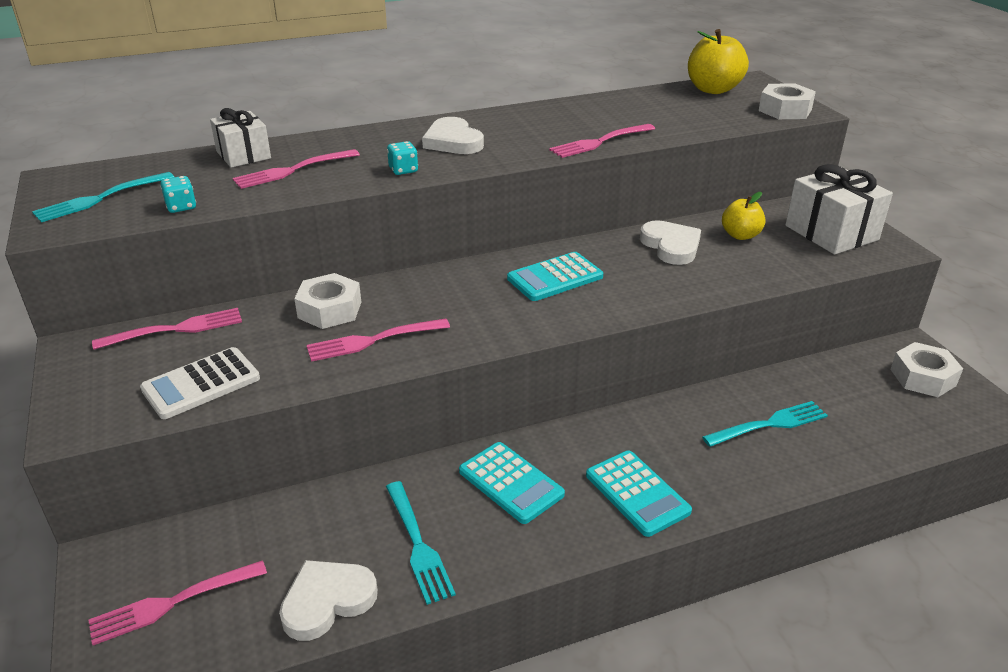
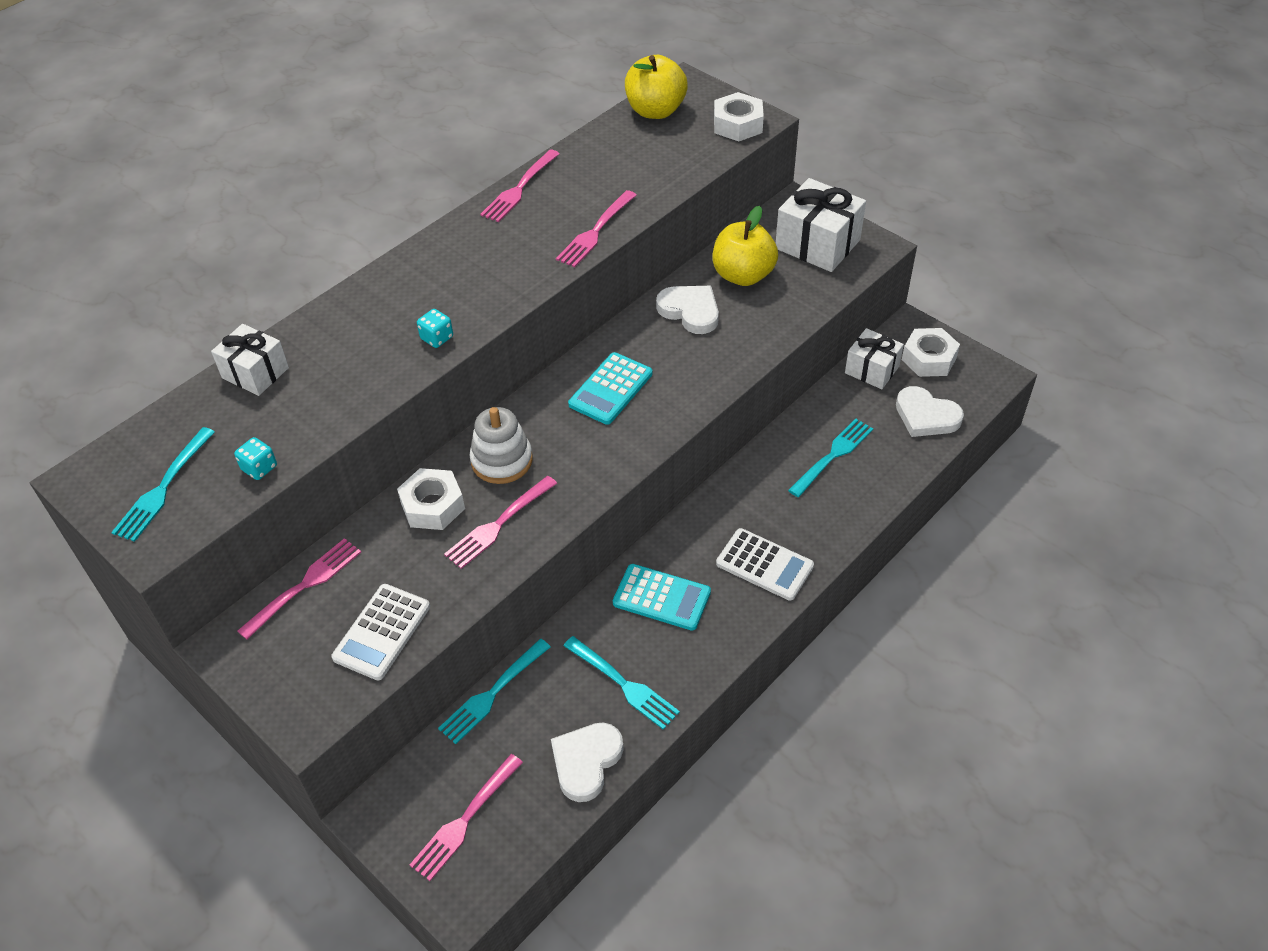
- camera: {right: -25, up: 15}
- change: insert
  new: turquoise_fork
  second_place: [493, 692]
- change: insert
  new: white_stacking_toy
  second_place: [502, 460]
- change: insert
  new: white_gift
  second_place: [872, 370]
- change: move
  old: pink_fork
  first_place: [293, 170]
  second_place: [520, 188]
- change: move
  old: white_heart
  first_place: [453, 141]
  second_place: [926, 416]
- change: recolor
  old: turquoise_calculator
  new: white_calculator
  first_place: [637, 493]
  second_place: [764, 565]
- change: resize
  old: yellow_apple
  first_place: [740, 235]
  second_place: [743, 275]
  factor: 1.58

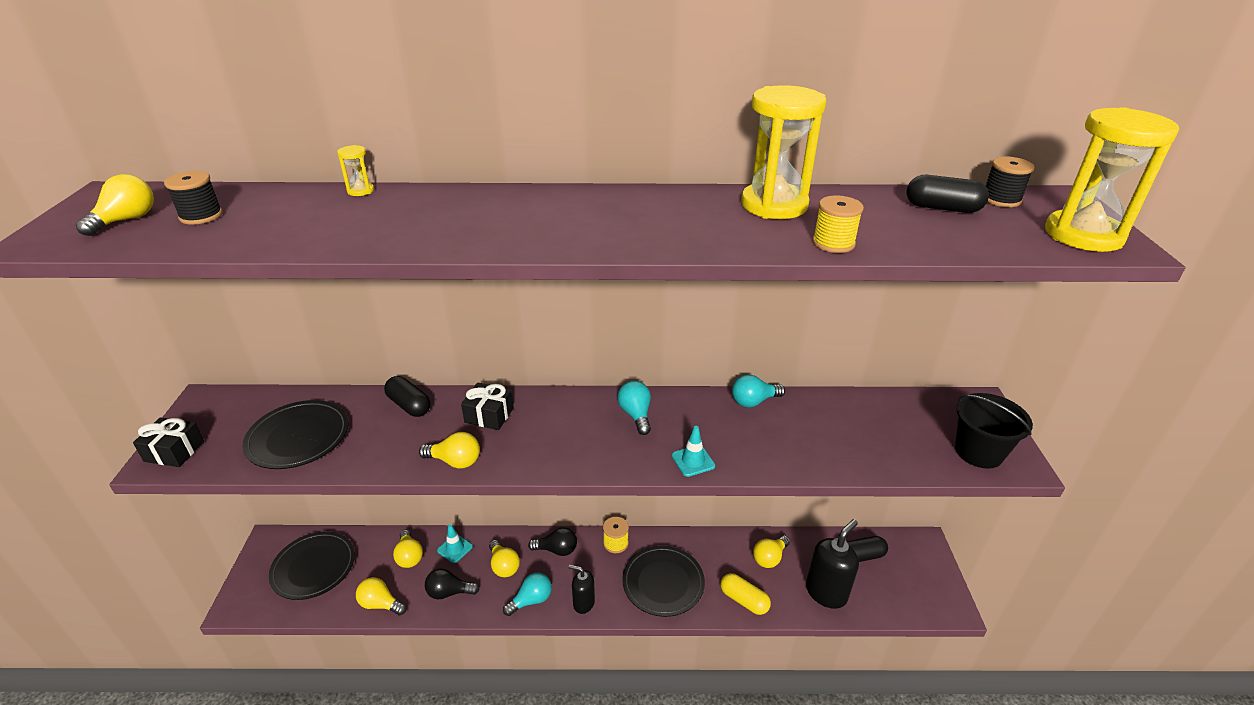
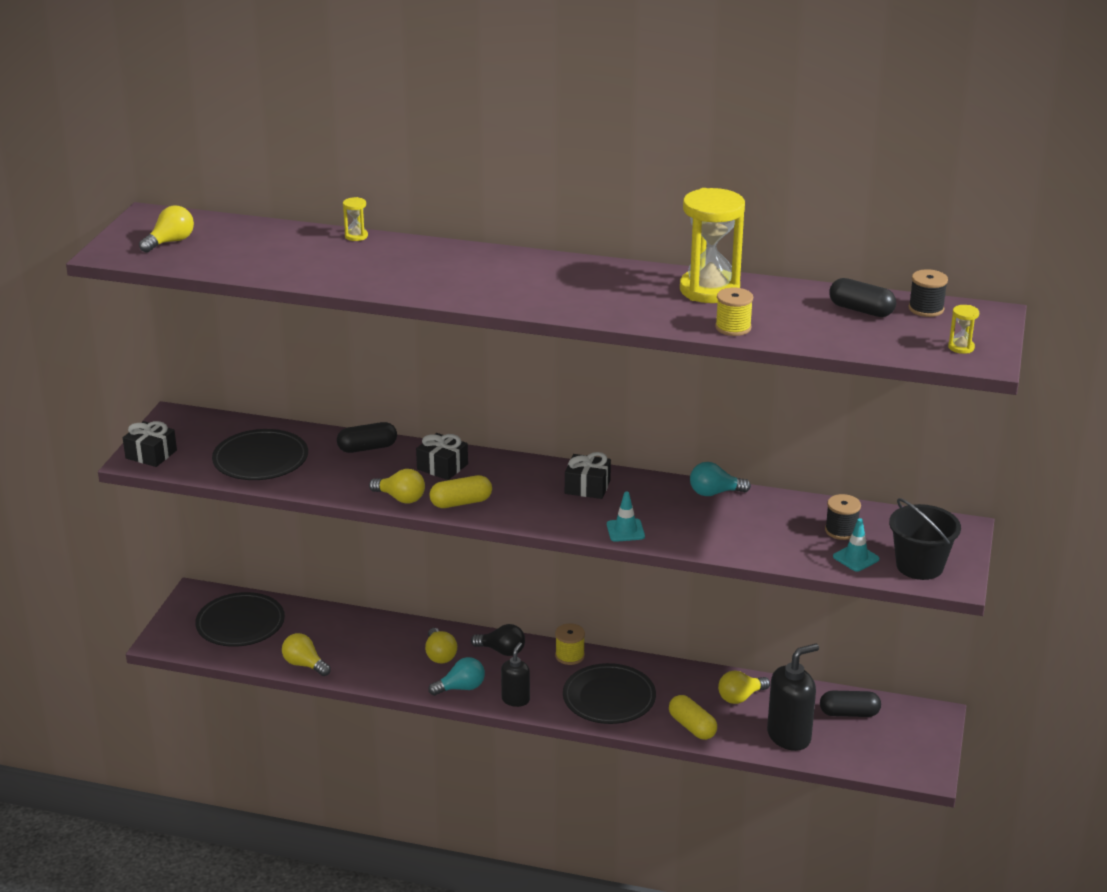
- camera: {right: 15, up: -5}
- change: delete
  old: yellow_light_bulb
  first_place: [409, 556]
- change: delete
  old: black_light_bulb
  first_place: [449, 592]
- change: insert
  new: yellow_capsule
  second_place: [461, 502]
- change: move
  old: black_spool
  first_place: [201, 216]
  second_place: [841, 531]
- change: move
  old: turquoise_traffic_cone
  first_place: [455, 548]
  second_place: [856, 558]
- change: replace
  old: turquoise_light_bulb
  new: black_gift
  first_place: [636, 415]
  second_place: [587, 487]
- change: rotate
  old: black_capsule
  first_place: [409, 405]
  second_place: [367, 448]
  degrees: -75
- change: rotate
  old: black_soap_dispenser
  first_place: [583, 603]
  second_place: [515, 699]
  degrees: 75
- change: resize
  old: yellow_hourglass
  first_place: [1083, 235]
  second_place: [961, 347]
  factor: 0.41

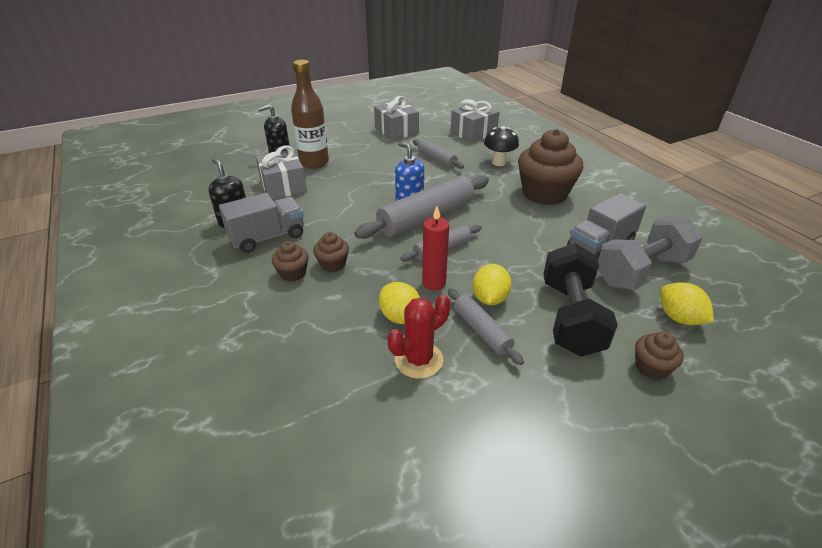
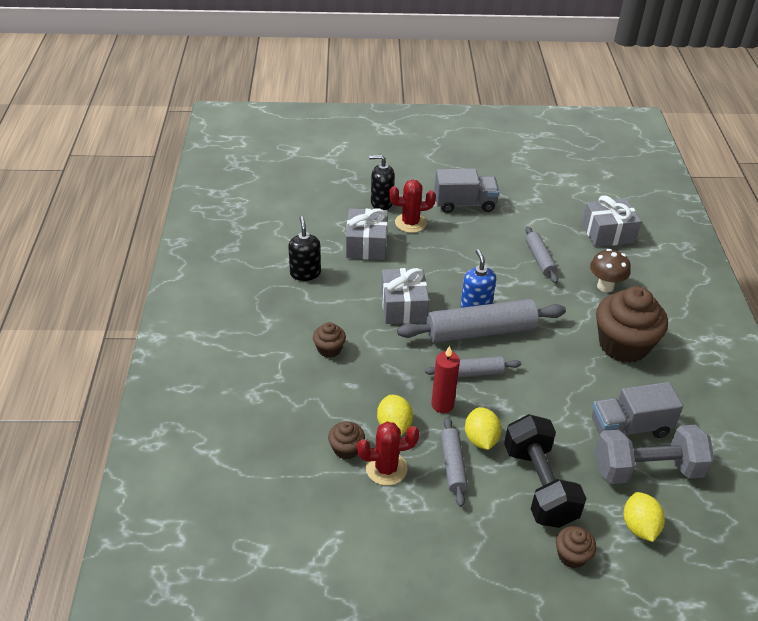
- camera: {right: 25, up: 5}
- change: move
  old: grey_truck
  first_place: [267, 237]
  second_place: [464, 204]
- change: move
  old: brown_cupcake
  first_place: [333, 264]
  second_place: [346, 449]
- change: move
  old: grey_gift
  first_place: [396, 131]
  second_place: [403, 307]
- change: replace
  old: brown_bottle
  new: red_cactus
  first_place: [314, 163]
  second_place: [410, 223]
- change: recolor
  old: black_mushroom
  new: brown_mushroom
  first_place: [499, 162]
  second_place: [605, 286]
- change: rotate
  old: yellow_lemon
  first_place: [489, 298]
  second_place: [481, 439]
  degrees: -45
- change: rotate
  old: black_dumbbell
  first_place: [570, 317]
  second_place: [539, 485]
  degrees: -45

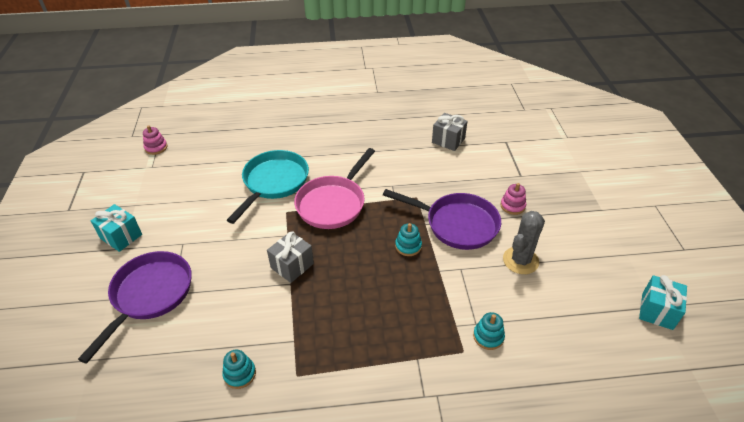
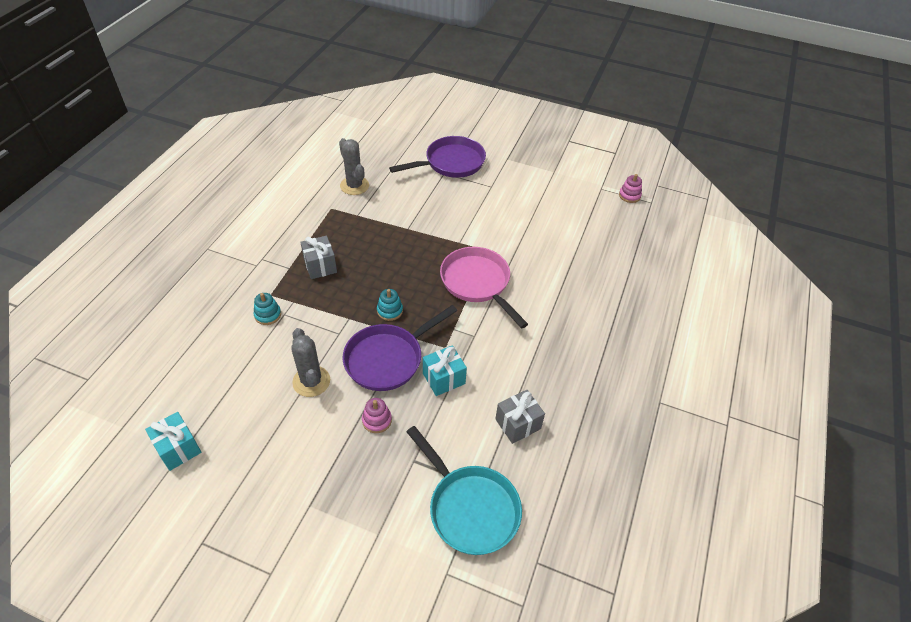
- camera: {right: 115, up: 5}
- change: move
  old: turquoise_gift
  first_place: [121, 236]
  second_place: [444, 378]
- change: move
  old: turquoise_pan
  first_place: [274, 182]
  second_place: [470, 508]
- change: move
  old: grey_gift
  first_place: [292, 266]
  second_place: [320, 266]
- change: replace
  old: turquoise_stacking_toy
  new: grey_cactus
  first_place: [240, 374]
  second_place: [354, 186]
- change: rotate
  old: purple_pan
  first_place: [150, 295]
  second_place: [451, 163]
  degrees: -75

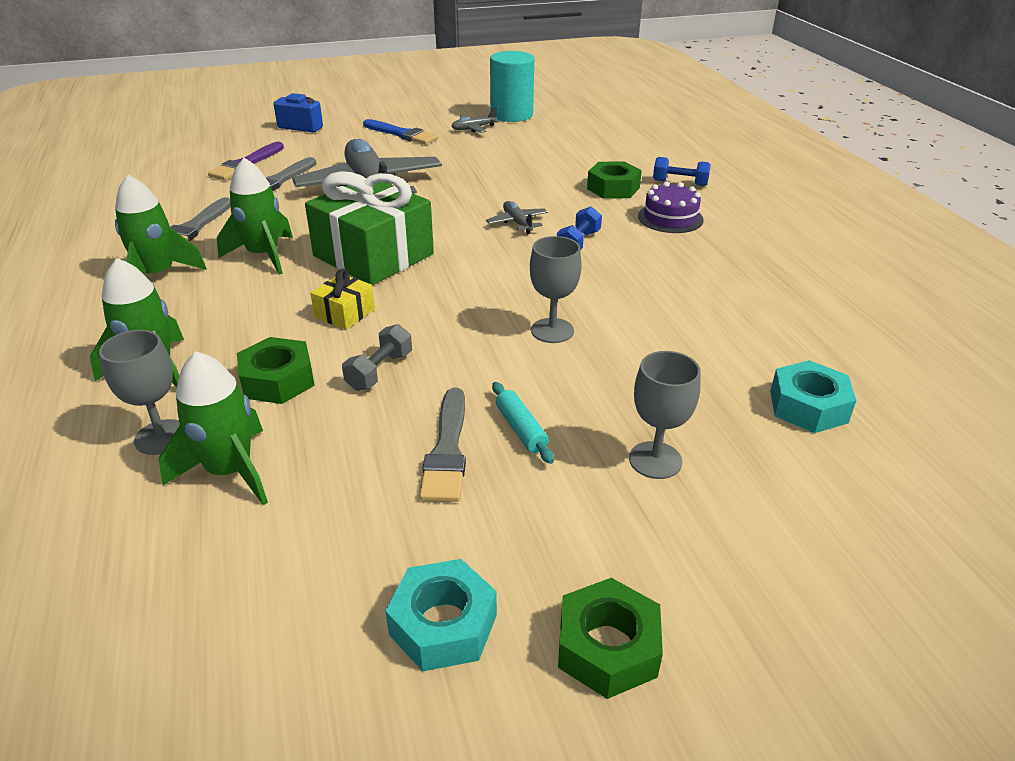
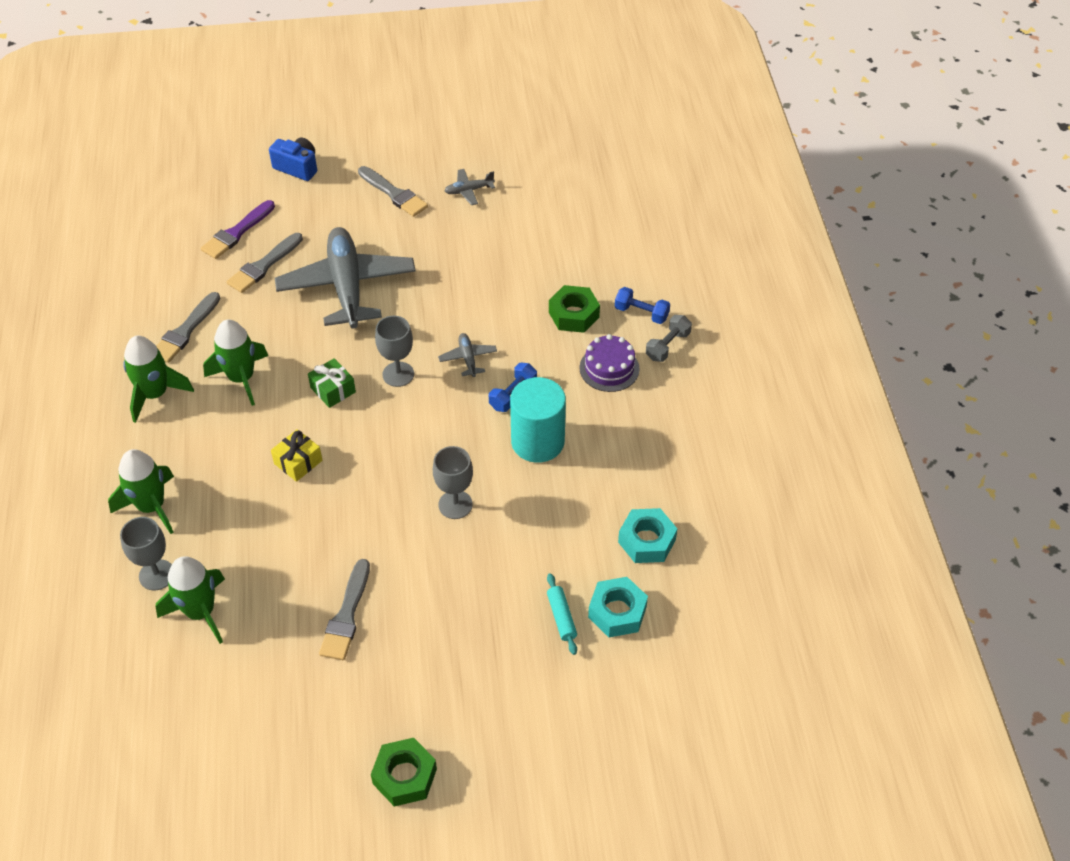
- camera: {right: 10, up: 15}
- change: delete
  old: green_nut
  first_place: [278, 380]
- change: move
  old: grey_dumbbell
  first_place: [379, 371]
  second_place: [667, 346]
- change: move
  old: turquoise_nut
  first_place: [443, 625]
  second_place: [647, 541]
- change: move
  old: turquoise_cylinder
  first_place: [511, 115]
  second_place: [537, 442]
- change: move
  old: turquoise_rolling_pin
  first_place: [521, 429]
  second_place: [561, 617]
- change: move
  old: grey_goblet
  first_place: [655, 460]
  second_place: [398, 374]
- change: recolor
  old: blue_brush
  new: grey_brush
  first_place: [402, 134]
  second_place: [394, 193]
- change: resize
  old: green_gift
  first_place: [373, 255]
  second_place: [333, 390]
  factor: 0.45

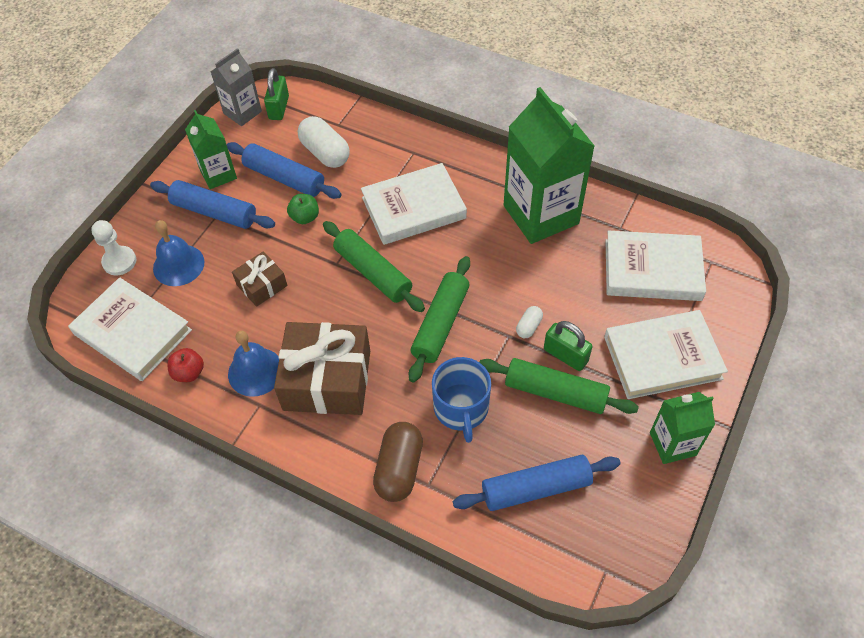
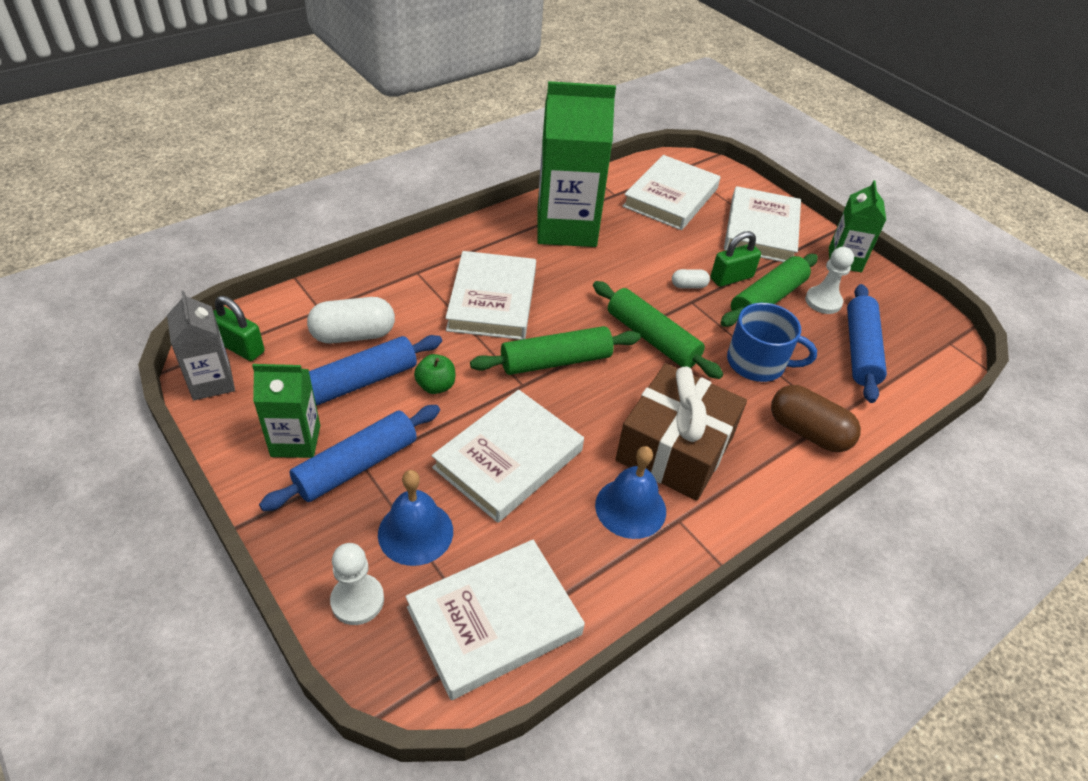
- camera: {right: -70, up: -10}
- change: delete
  old: red_apple
  first_place: [189, 373]
- change: insert
  new: white_pawn
  second_place: [823, 301]
- change: replace
  old: brown_gift
  new: white_book
  first_place: [262, 285]
  second_place: [508, 459]
- change: rotate
  old: white_capsule
  first_place: [528, 327]
  second_place: [688, 286]
  degrees: -60

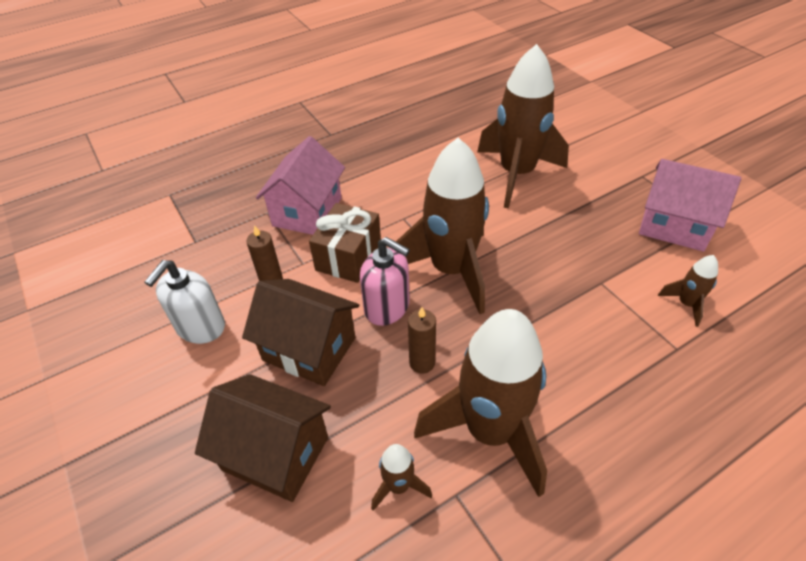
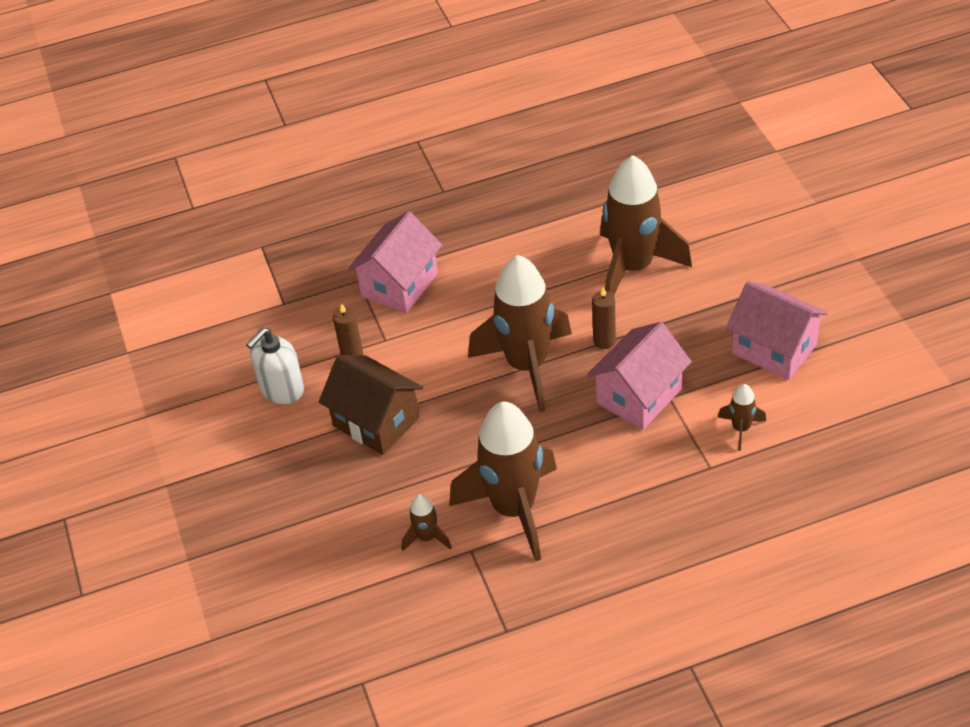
- camera: {right: 15, up: 0}
- change: delete
  old: brown_house
  first_place: [275, 453]
- change: delete
  old: brown_gift
  first_place: [348, 257]
- change: delete
  old: pink_soap_dispenser
  first_place: [387, 307]
- change: insert
  new: pink_house
  second_place: [639, 396]
- change: move
  old: brown_candle
  first_place: [422, 363]
  second_place: [604, 341]

